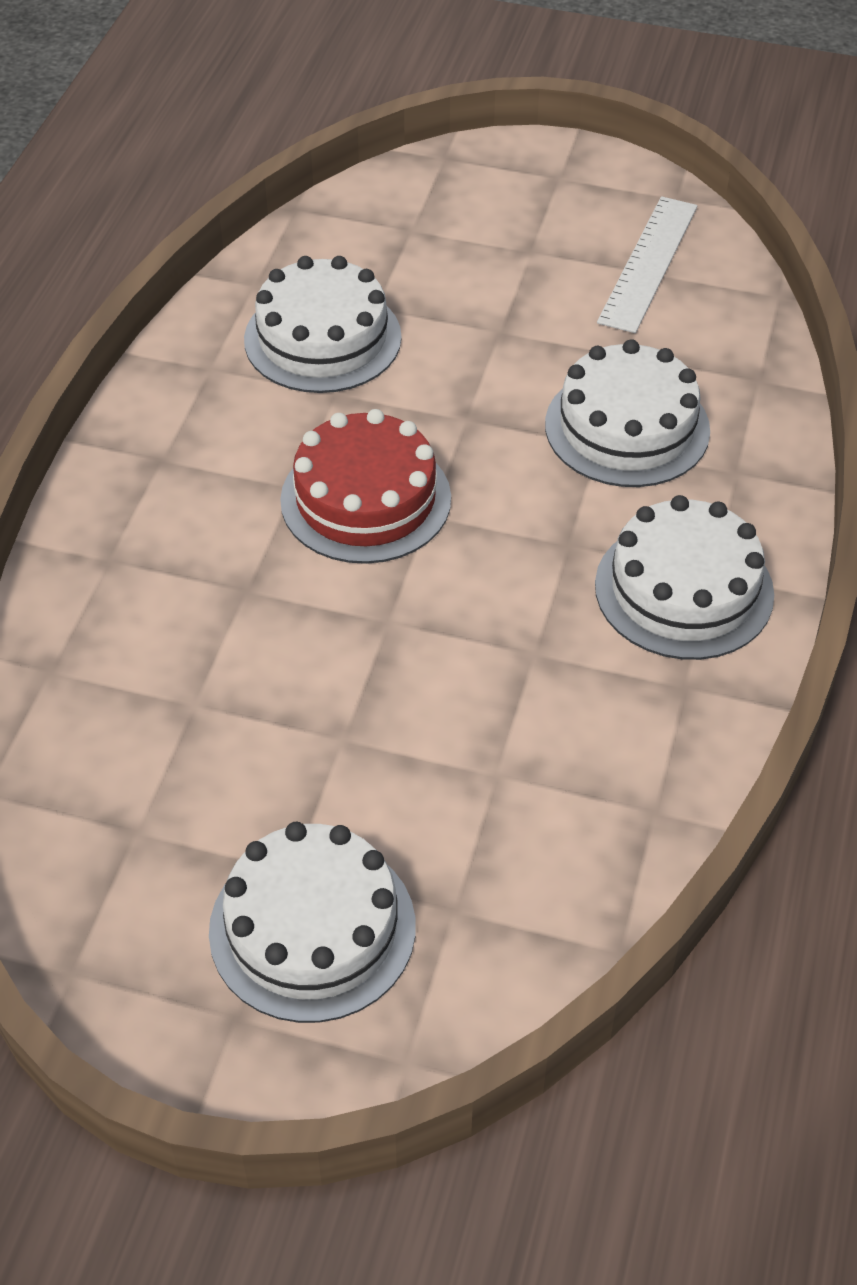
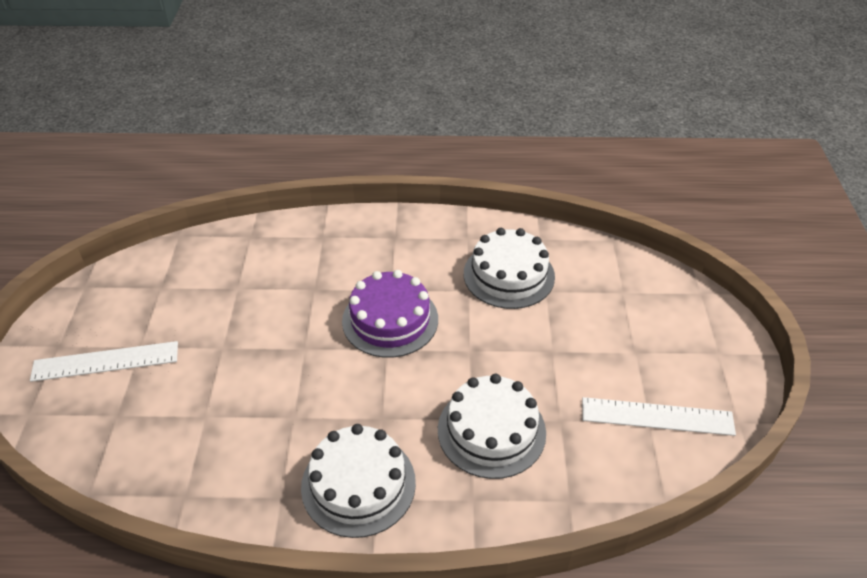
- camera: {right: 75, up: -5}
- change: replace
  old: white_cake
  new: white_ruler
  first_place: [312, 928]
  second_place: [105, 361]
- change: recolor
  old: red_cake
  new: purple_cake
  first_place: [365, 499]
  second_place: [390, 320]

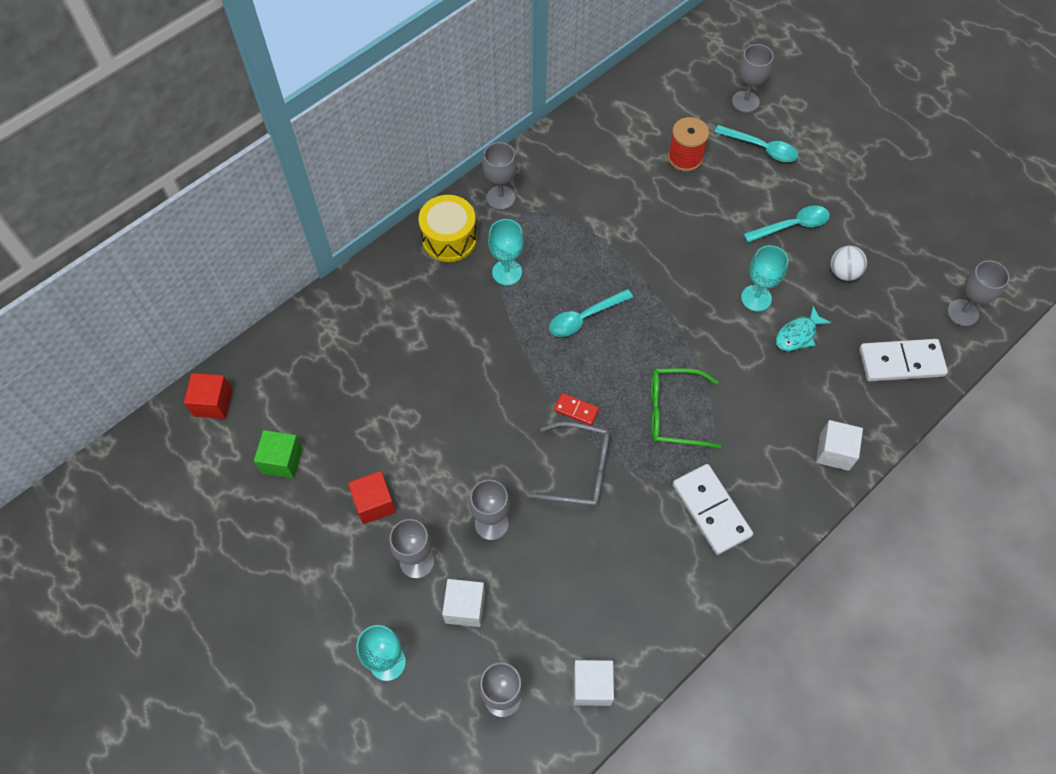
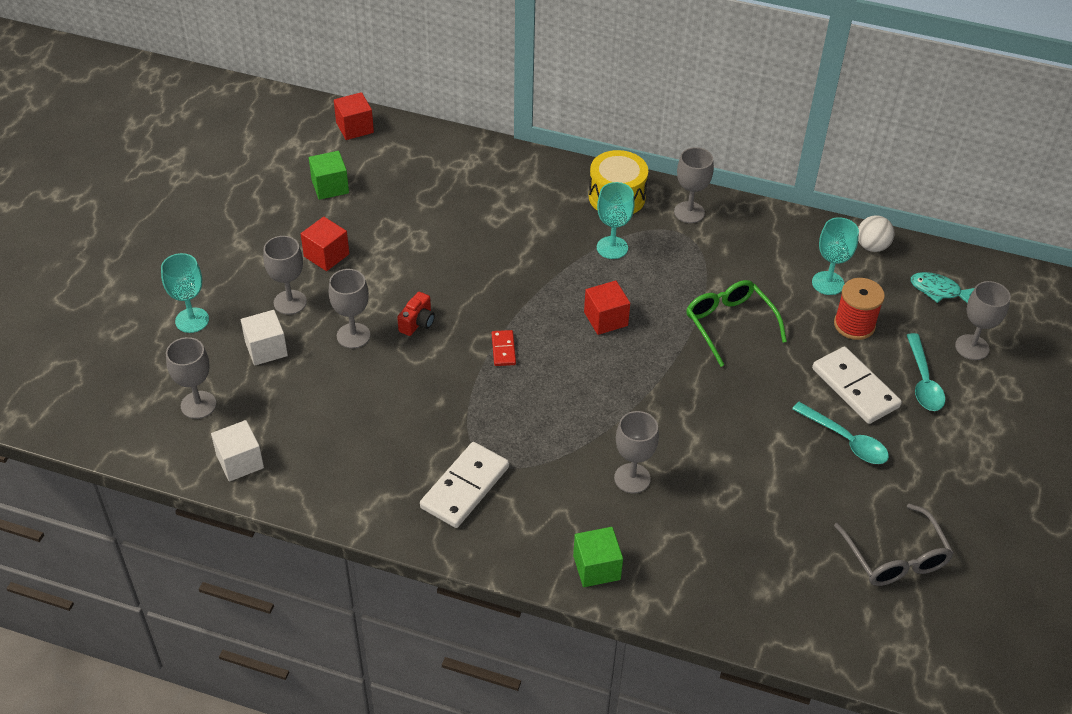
- camera: {right: 60, up: -15}
- change: insert
  new: red_camera
  second_place: [417, 323]
- change: move
  old: grey_glasses
  first_place: [579, 470]
  second_place: [895, 557]
- change: move
  old: green_glasses
  first_place: [673, 413]
  second_place: [729, 324]
- change: move
  old: turquoise_goblet
  first_place: [756, 298]
  second_place: [828, 283]
- change: move
  old: turquoise_fish
  first_place: [798, 335]
  second_place: [938, 290]
- change: move
  old: white_ball
  first_place: [843, 272]
  second_place: [872, 246]
- change: move
  old: white_domino
  first_place: [901, 362]
  second_place: [855, 388]
- change: move
  old: grey_goblet
  first_place: [962, 312]
  second_place: [632, 478]
- change: replace
  old: turquoise_spoon
  new: red_cube
  first_place: [584, 317]
  second_place: [605, 319]
- change: recolor
  old: white_cube
  new: green_cube
  first_place: [834, 452]
  second_place: [596, 567]

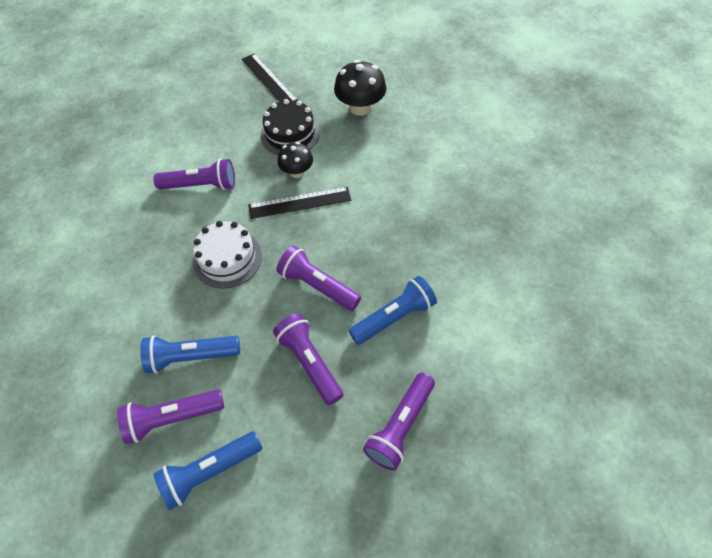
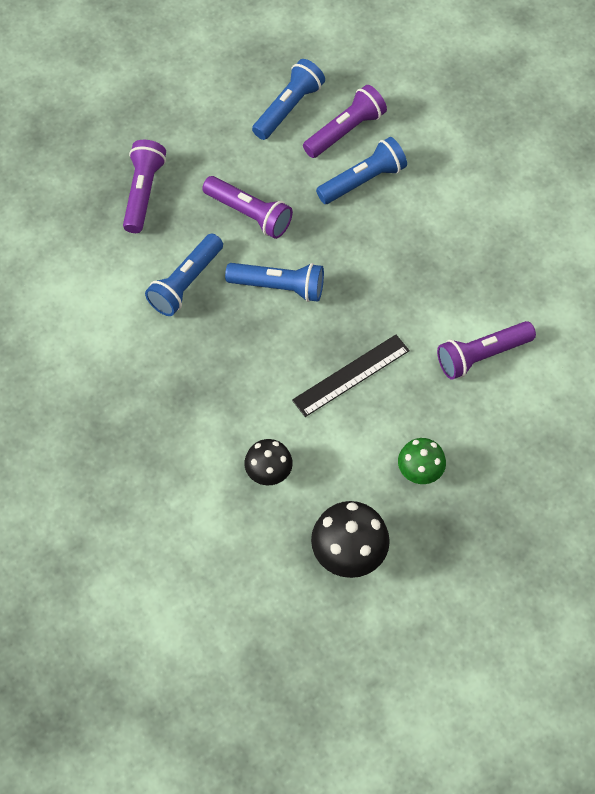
- camera: {right: 155, up: 5}
- change: delete
  old: white_cake
  first_place: [227, 258]
- change: delete
  old: black_ruler
  first_place: [269, 80]
- change: move
  old: black_mushroom
  first_place: [297, 172]
  second_place: [268, 472]
- change: replace
  old: black_cake
  new: green_mushroom
  first_place: [290, 134]
  second_place: [420, 471]
- change: recolor
  old: purple_flashlight
  new: blue_flashlight
  first_place: [317, 286]
  second_place: [279, 287]

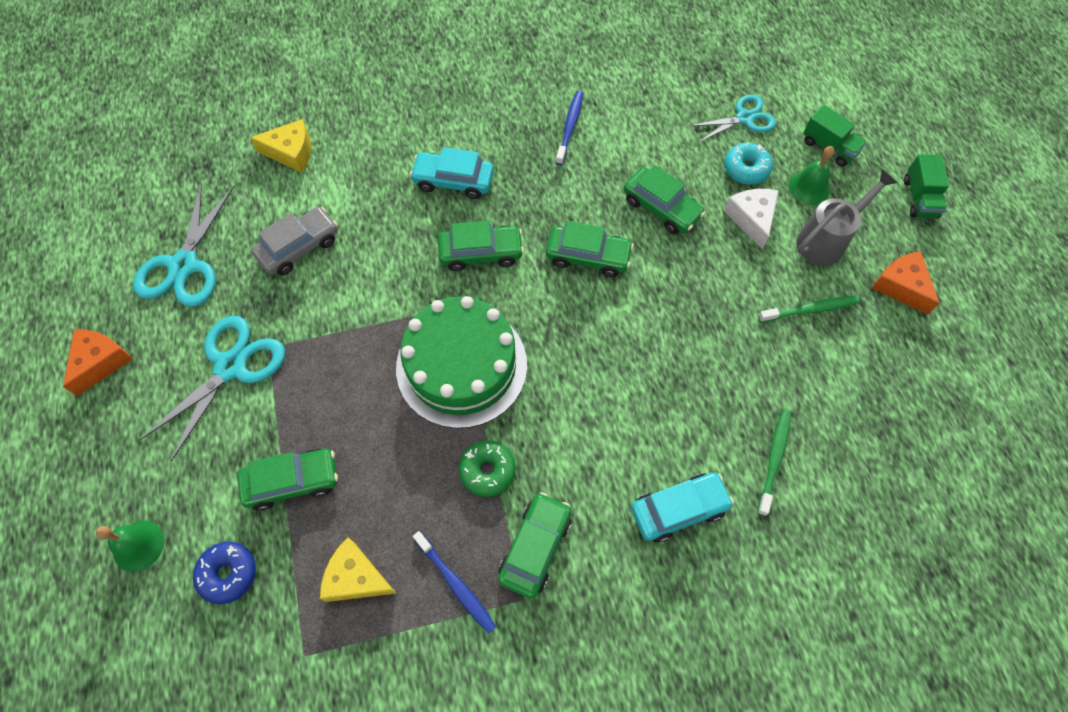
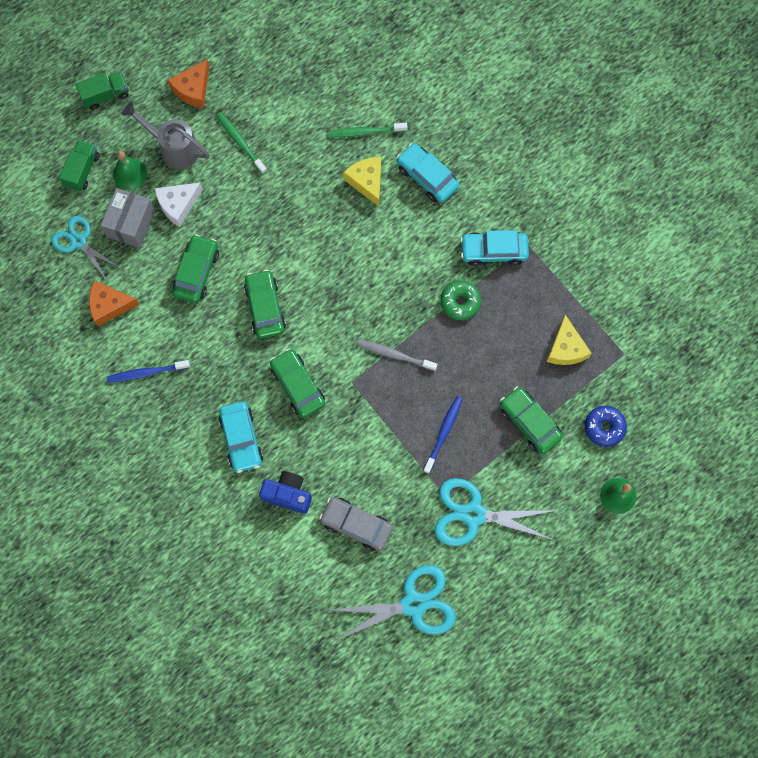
- camera: {right: -115, up: 10}
- change: insert
  new: blue_camera
  second_place: [288, 494]
- change: move
  old: orange_cheese
  first_place: [100, 362]
  second_place: [109, 305]
- change: move
  old: yellow_cheese
  first_place: [291, 152]
  second_place: [367, 182]
- change: move
  old: blue_toothbrush
  first_place: [455, 584]
  second_place: [443, 433]
- change: replace
  old: green_cake
  new: grey_toothbrush
  first_place: [461, 366]
  second_place: [395, 355]
- change: replace
  old: turquoise_donut
  new: grey_box
  first_place: [746, 169]
  second_place: [131, 224]
- change: recolor
  old: green_car
  new: turquoise_car
  first_place: [535, 547]
  second_place: [493, 251]

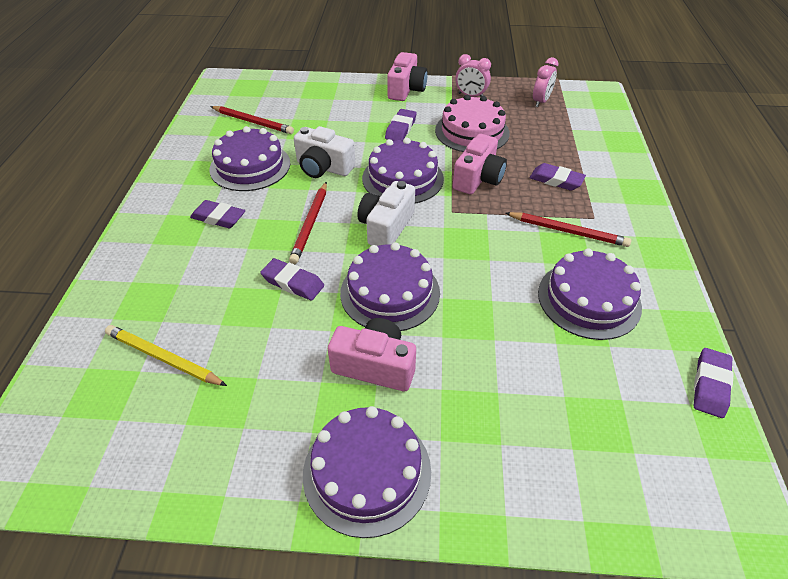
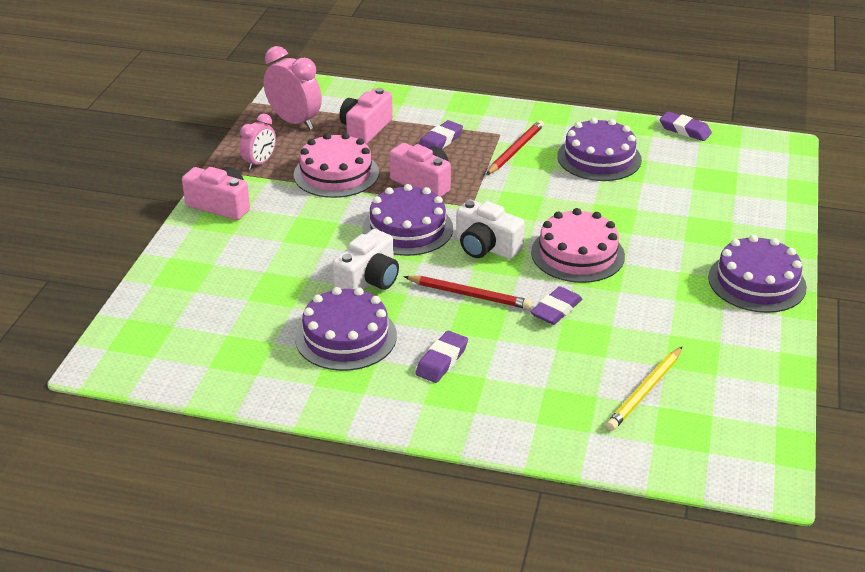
- camera: {right: -80, up: -10}
- change: delete
  old: red_pencil
  first_place: [253, 122]
- change: delete
  old: purple_eraser
  first_place: [401, 129]
- change: move
  old: pink_camera
  first_place: [375, 366]
  second_place: [365, 129]
- change: recolor
  old: purple_cake
  new: pink_cake
  first_place: [390, 292]
  second_place: [577, 254]
- change: resize
  old: pink_clock
  first_place: [541, 101]
  second_place: [295, 122]
  factor: 1.61

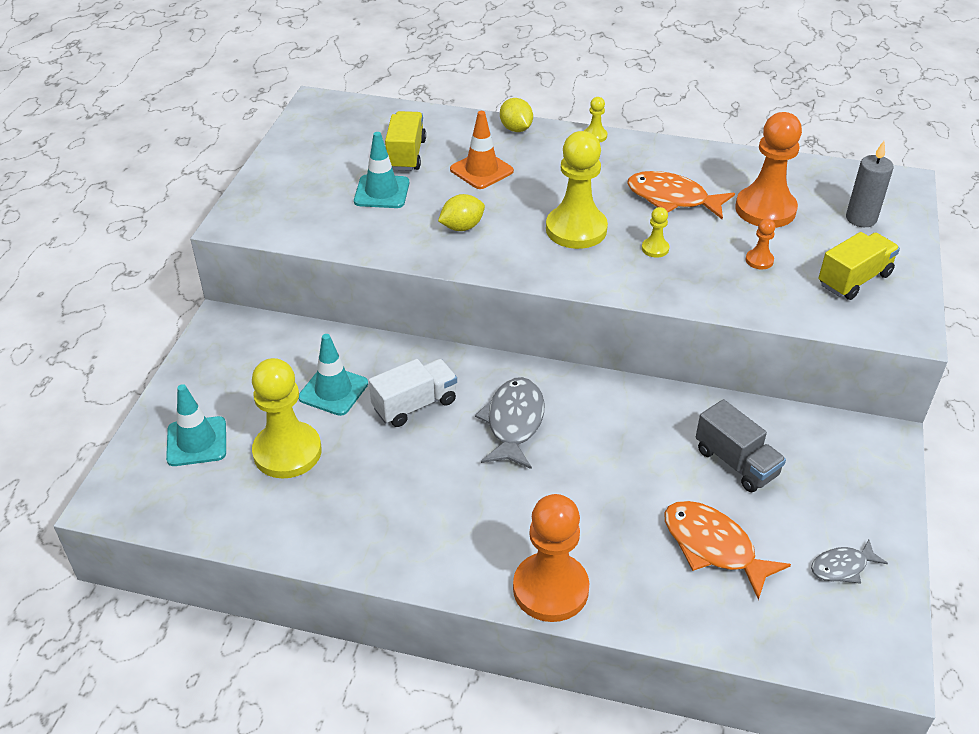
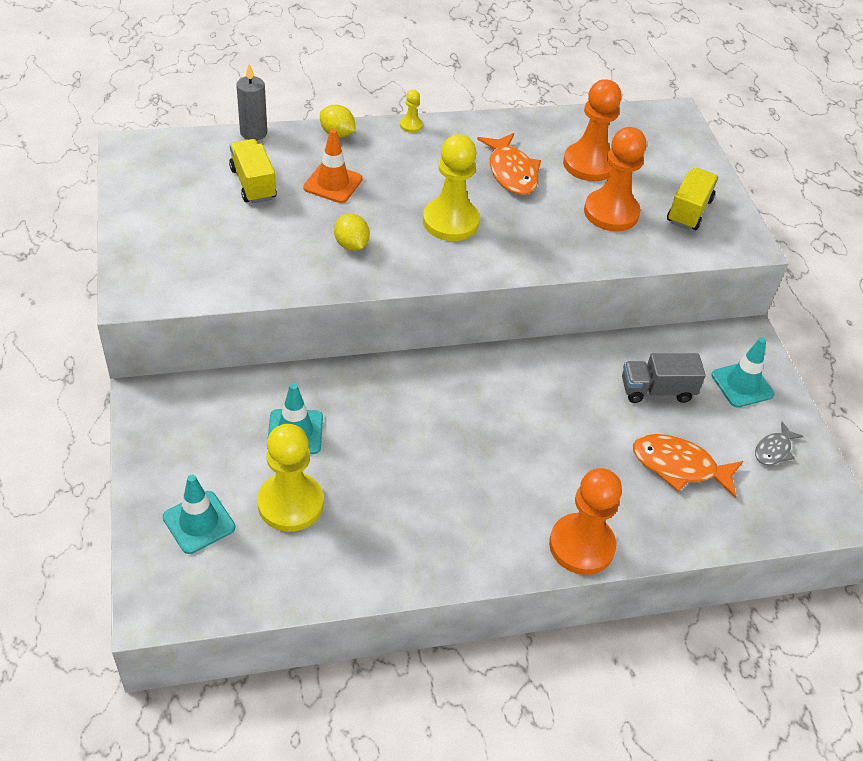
- camera: {right: -30, up: 5}
- change: delete
  old: white_truck
  first_place: [415, 405]
- change: delete
  old: grey_fish
  first_place: [513, 423]
- change: delete
  old: yellow_pawn
  first_place: [655, 249]
- change: move
  old: turquoise_traffic_cone
  first_place: [382, 192]
  second_place: [742, 385]
- change: move
  old: grey_candle
  first_place: [861, 218]
  second_place: [253, 133]
- change: rotate
  old: yellow_lemon
  first_place: [462, 227]
  second_place: [351, 245]
  degrees: -60
- change: rotate
  old: orange_fish
  first_place: [672, 199]
  second_place: [511, 172]
  degrees: -105
- change: rotate
  old: grey_truck
  first_place: [736, 462]
  second_place: [656, 390]
  degrees: 150
- change: resize
  old: orange_pawn
  first_place: [759, 260]
  second_place: [611, 212]
  factor: 2.29

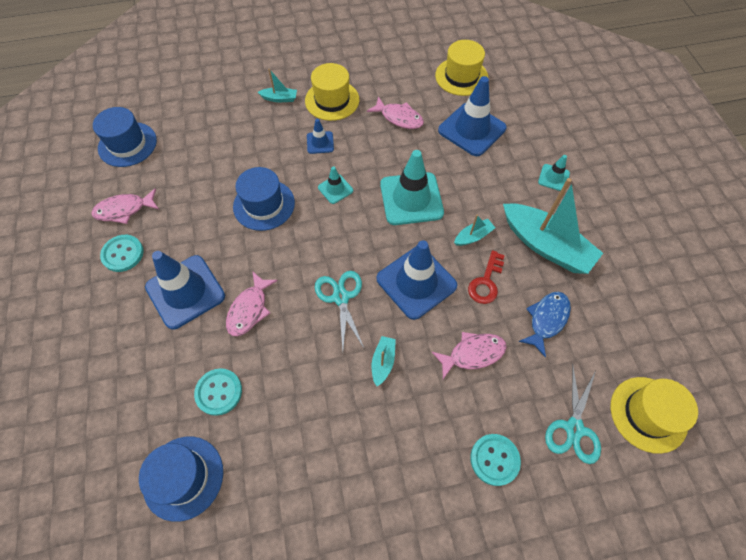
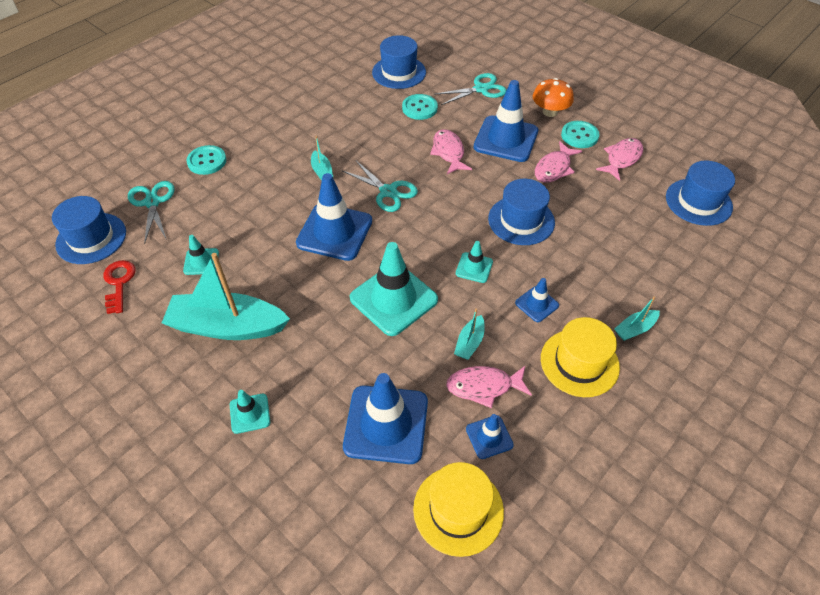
- camera: {right: 145, up: -10}
- change: insert
  new: turquoise_scissors
  second_place: [481, 89]
- change: insert
  new: blue_traffic_cone
  second_place: [489, 437]
- change: insert
  new: orange_mushroom
  second_place: [550, 112]
- change: move
  old: pink_fish
  first_place: [472, 354]
  second_place: [554, 168]
- change: move
  old: turquoise_boat
  first_place: [473, 236]
  second_place: [469, 342]
- change: move
  old: red_key
  first_place: [486, 282]
  second_place: [119, 283]
- change: replace
  old: blue_fish
  new: turquoise_traffic_cone
  first_place: [546, 320]
  second_place: [201, 261]
- change: recolor
  old: yellow_hat
  new: blue_hat
  first_place: [648, 414]
  second_place: [91, 238]

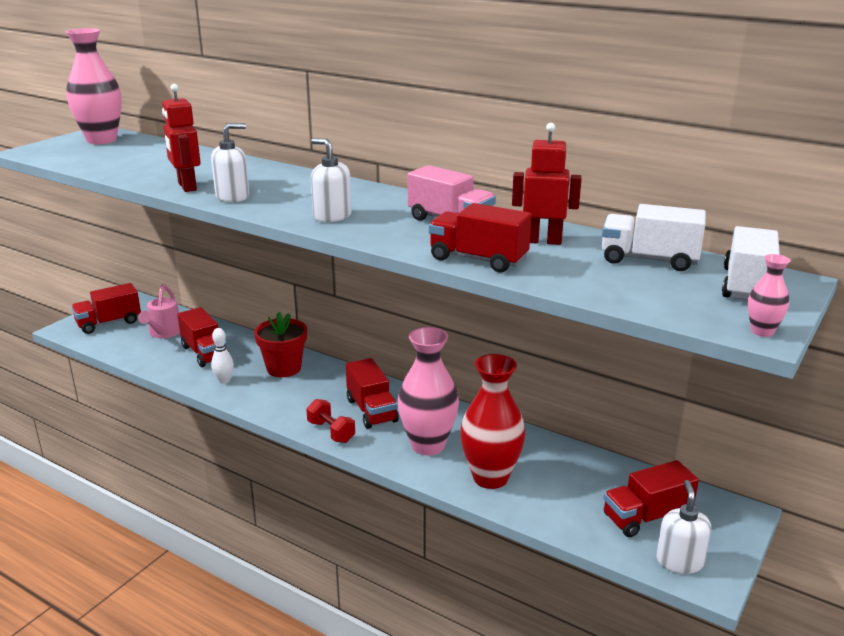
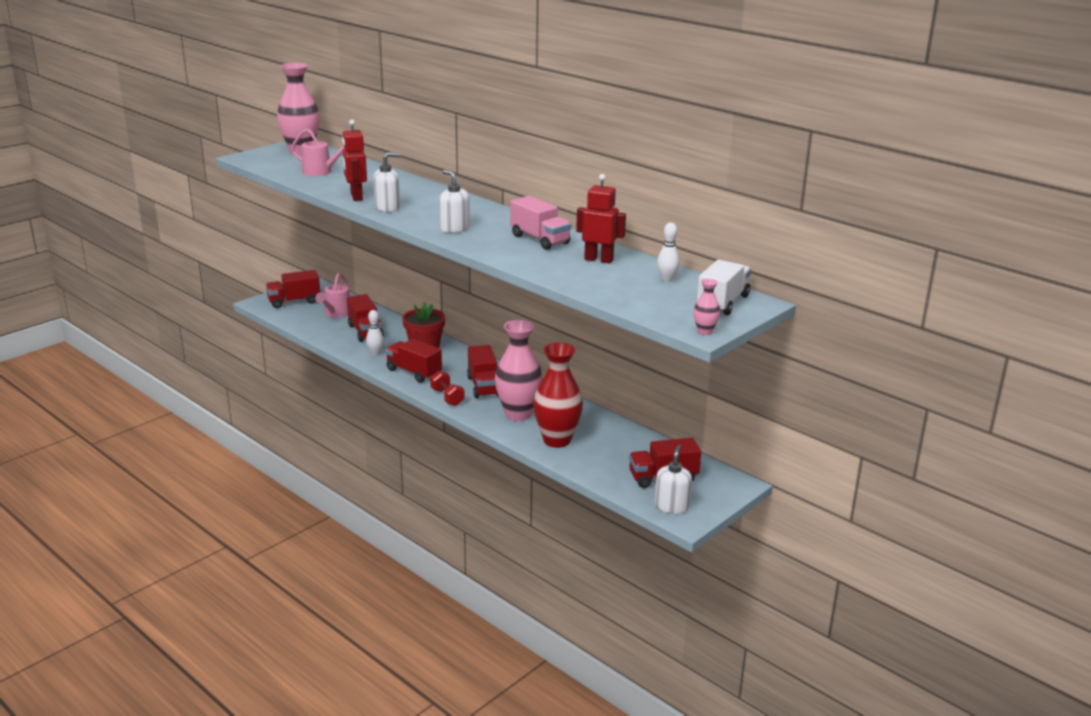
- camera: {right: 10, up: 0}
- change: insert
  new: pink_watering_can
  second_place: [321, 172]
- change: move
  old: red_truck
  first_place: [478, 259]
  second_place: [414, 372]
- change: replace
  old: white_truck
  new: white_bowling_pin
  first_place: [649, 260]
  second_place: [667, 279]

